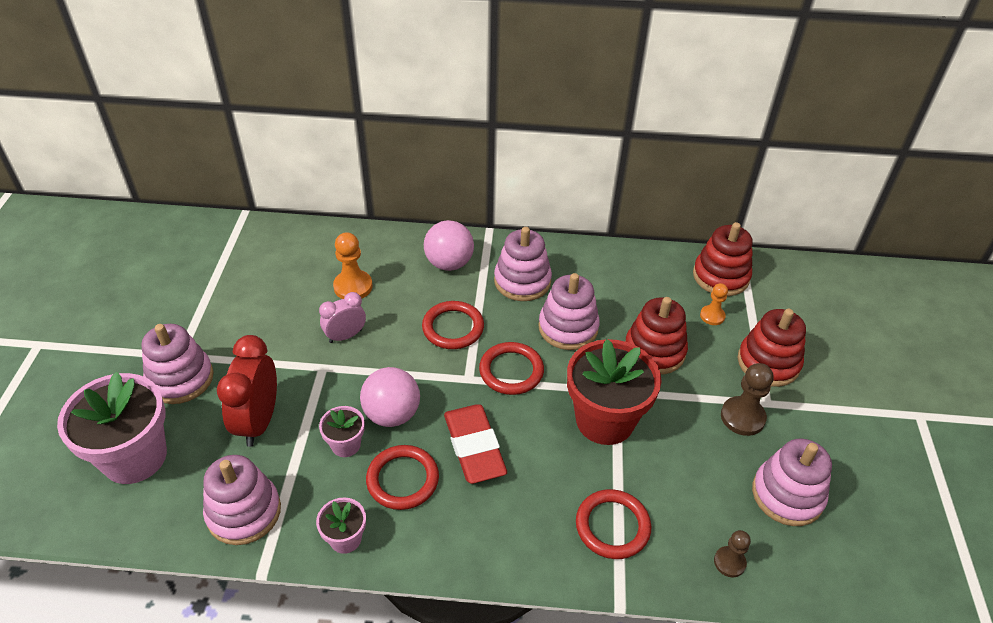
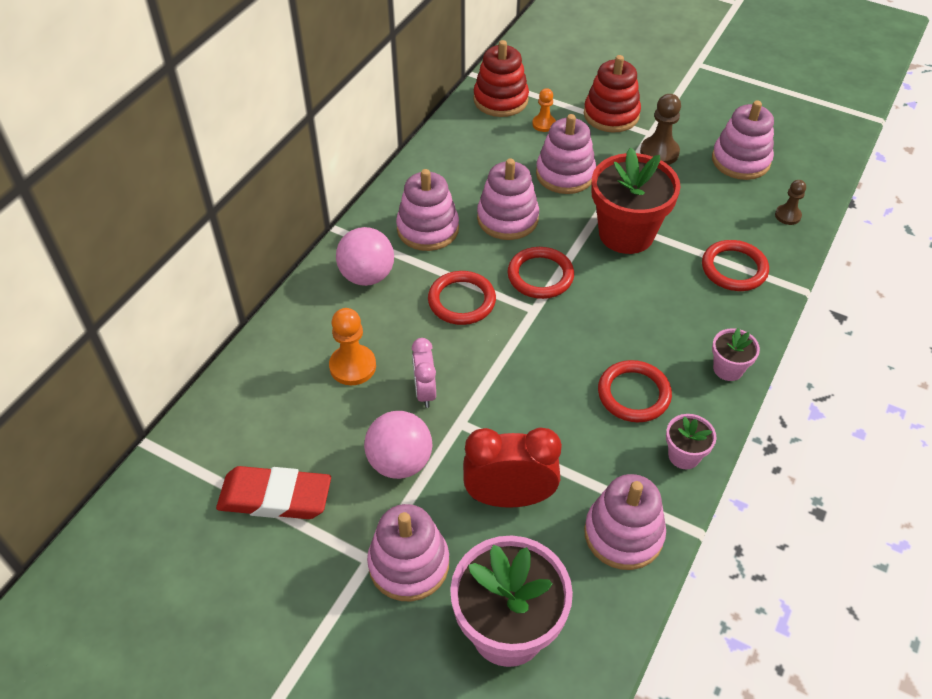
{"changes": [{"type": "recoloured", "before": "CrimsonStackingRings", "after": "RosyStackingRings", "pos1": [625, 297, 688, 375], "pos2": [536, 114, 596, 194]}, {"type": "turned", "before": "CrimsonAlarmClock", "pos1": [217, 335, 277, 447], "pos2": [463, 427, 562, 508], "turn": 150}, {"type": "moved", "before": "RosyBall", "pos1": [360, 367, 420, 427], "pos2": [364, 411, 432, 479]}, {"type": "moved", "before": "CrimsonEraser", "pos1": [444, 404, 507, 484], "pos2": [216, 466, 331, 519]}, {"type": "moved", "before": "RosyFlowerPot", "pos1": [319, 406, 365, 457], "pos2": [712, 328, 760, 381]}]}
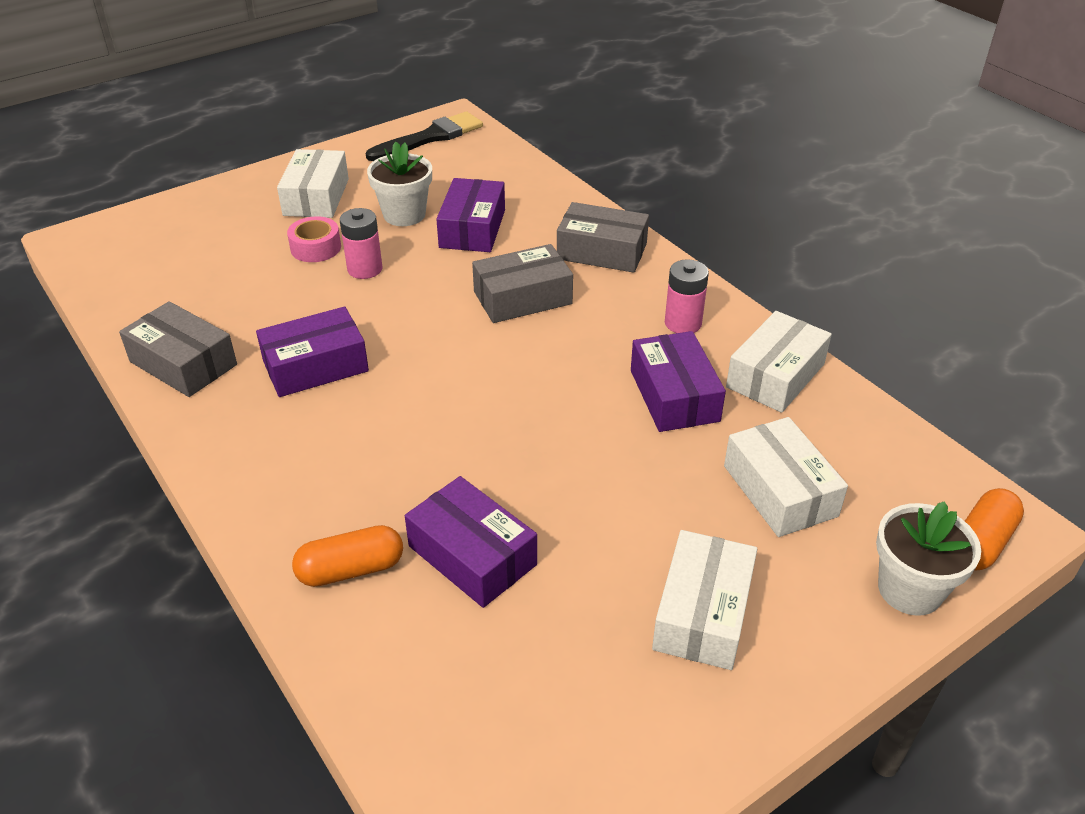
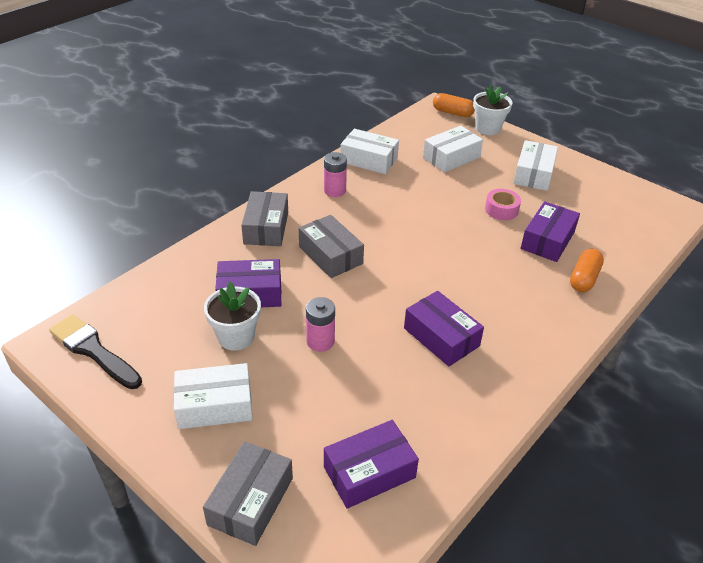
{"changes": [{"type": "moved", "before": "RosyStickyTape", "pos1": [287, 216, 341, 262], "pos2": [485, 189, 521, 220]}, {"type": "moved", "before": "GreyBox", "pos1": [119, 301, 237, 397], "pos2": [203, 441, 293, 546]}, {"type": "moved", "before": "RoyalPurpleBox", "pos1": [631, 331, 726, 432], "pos2": [324, 420, 419, 509]}, {"type": "turned", "before": "OrangePill", "pos1": [292, 525, 403, 587], "pos2": [570, 249, 604, 292], "turn": 60}, {"type": "turned", "before": "WhiteBox", "pos1": [652, 530, 757, 670], "pos2": [513, 140, 558, 191], "turn": -75}]}
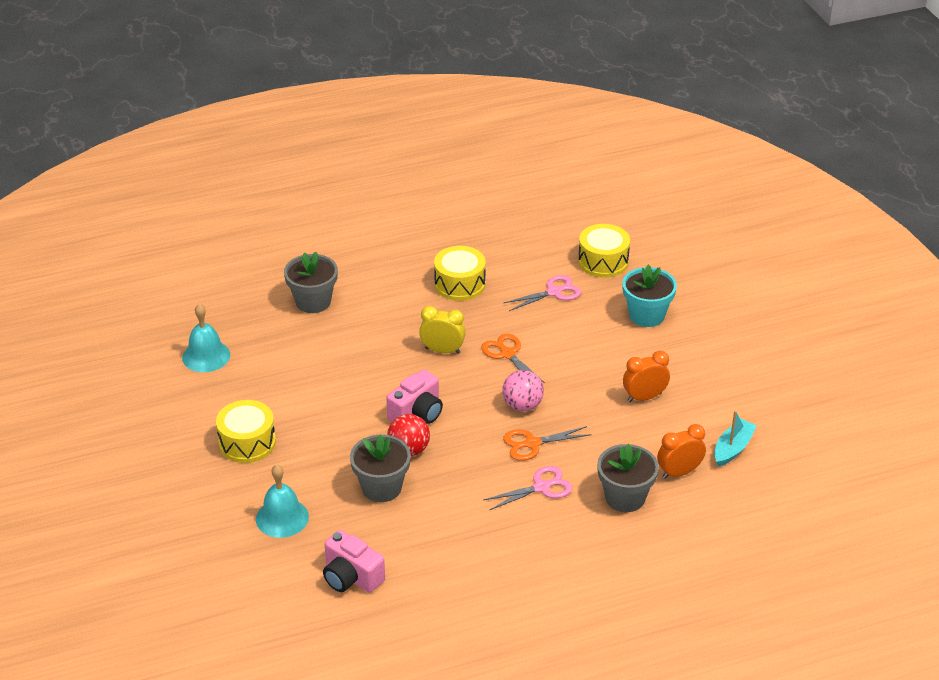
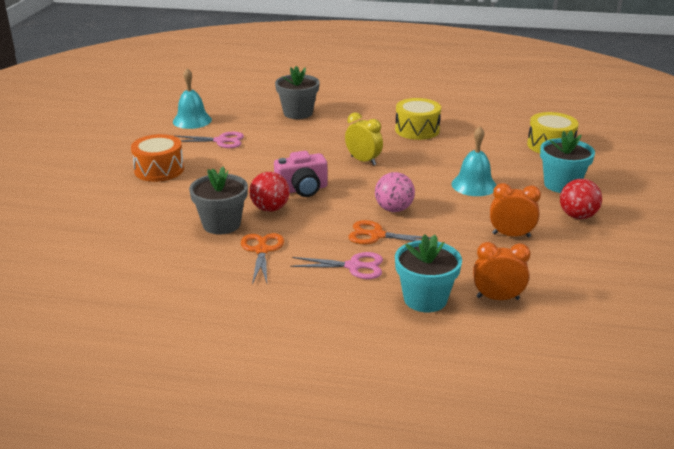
{"changes": [{"type": "moved", "before": "RosyShears", "pos1": [504, 275, 581, 311], "pos2": [175, 132, 244, 148]}, {"type": "moved", "before": "OrangeShears", "pos1": [481, 334, 545, 383], "pos2": [241, 233, 284, 284]}, {"type": "recoloured", "before": "GoldenSnareDrum", "after": "OrangeSnareDrum", "pos1": [216, 400, 276, 463], "pos2": [131, 134, 184, 182]}, {"type": "removed", "before": "AquaToyBoat", "pos1": [714, 410, 757, 467]}, {"type": "recoloured", "before": "GreyFlowerPot", "after": "AquaFlowerPot", "pos1": [597, 444, 659, 512], "pos2": [395, 234, 462, 312]}, {"type": "moved", "before": "AquaBell", "pos1": [256, 465, 309, 538], "pos2": [451, 126, 496, 196]}, {"type": "removed", "before": "RosyPhotoCamera", "pos1": [323, 530, 385, 593]}, {"type": "added", "after": "CrimsonBall", "pos2": [560, 179, 602, 219]}]}
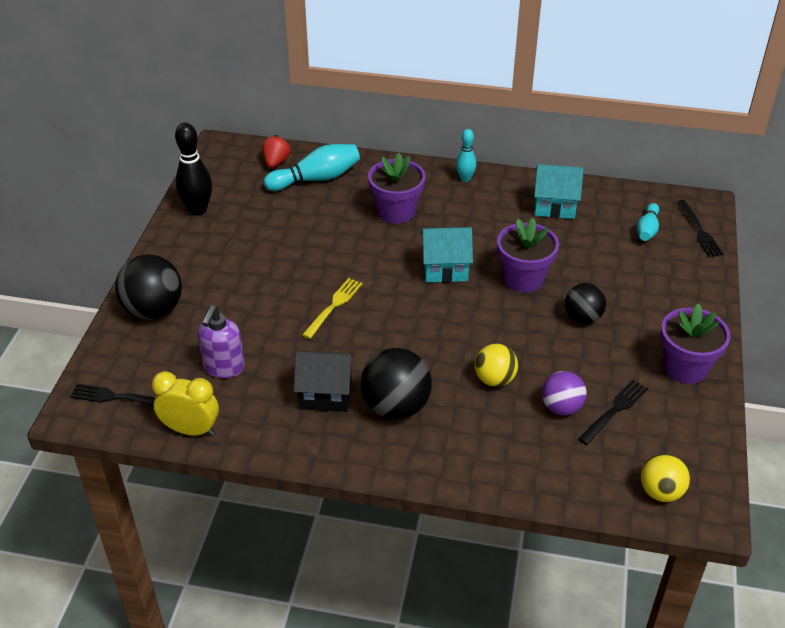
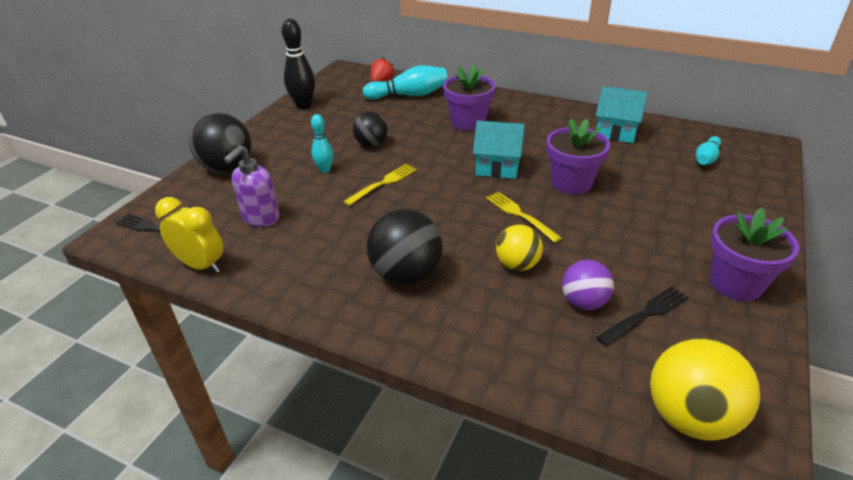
{"changes": [{"type": "moved", "before": "AquaTenpin", "pos1": [456, 129, 476, 182], "pos2": [311, 114, 333, 173]}, {"type": "removed", "before": "BlackFork", "pos1": [677, 200, 723, 257]}, {"type": "moved", "before": "BlackBall", "pos1": [565, 283, 606, 324], "pos2": [353, 112, 388, 147]}, {"type": "removed", "before": "BlackHouse", "pos1": [294, 351, 355, 412]}, {"type": "resized", "before": "GoldenBall", "pos1": [641, 454, 690, 502], "pos2": [650, 338, 760, 441], "scale": 1.59}, {"type": "added", "after": "GoldenFork", "pos2": [486, 192, 562, 243]}]}
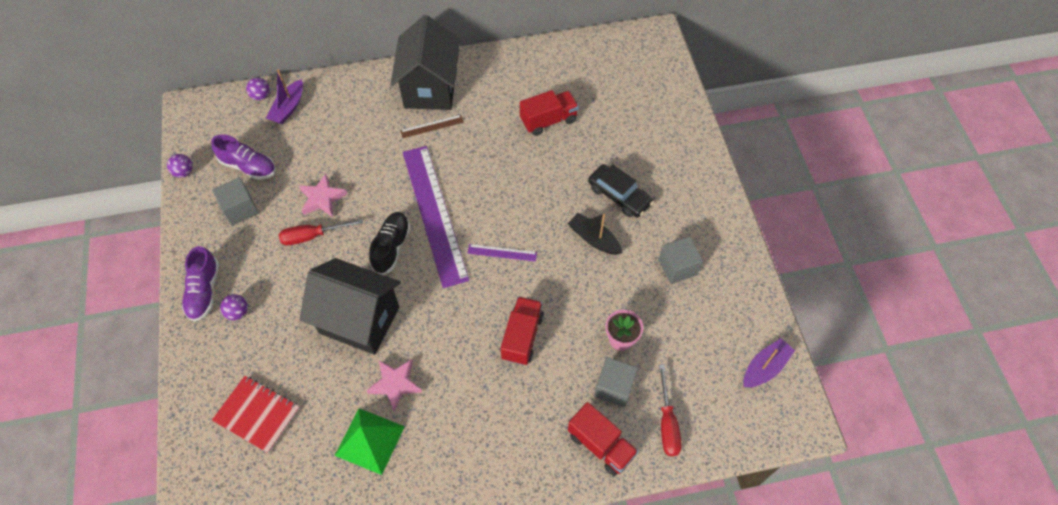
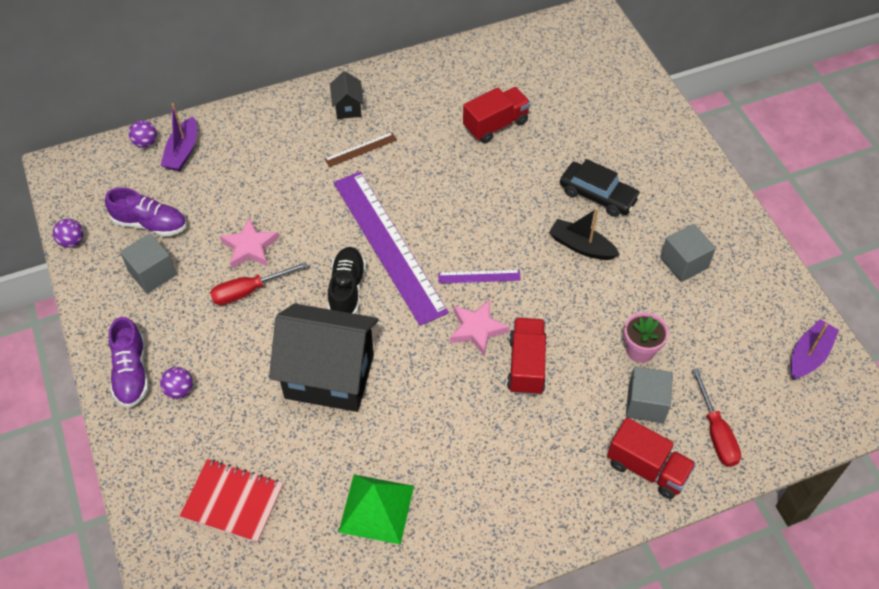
{"changes": [{"type": "resized", "before": "BlackHouse", "pos1": [391, 15, 460, 110], "pos2": [330, 71, 364, 119], "scale": 0.43}, {"type": "moved", "before": "RosyFivePointedStar", "pos1": [366, 359, 422, 411], "pos2": [450, 300, 510, 356]}]}
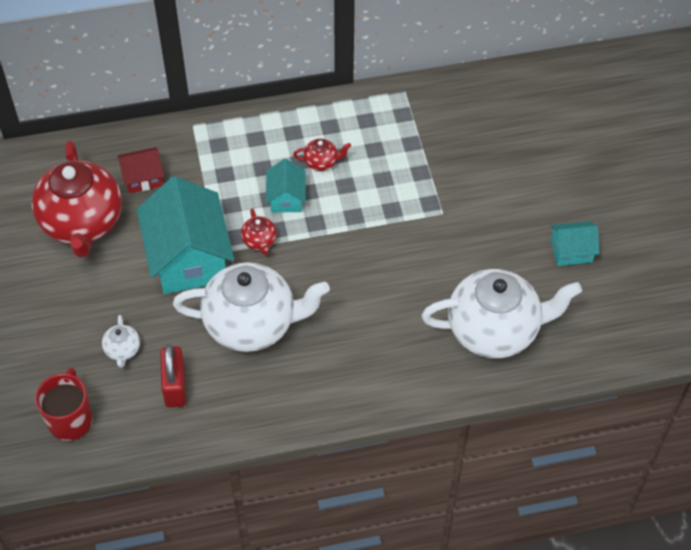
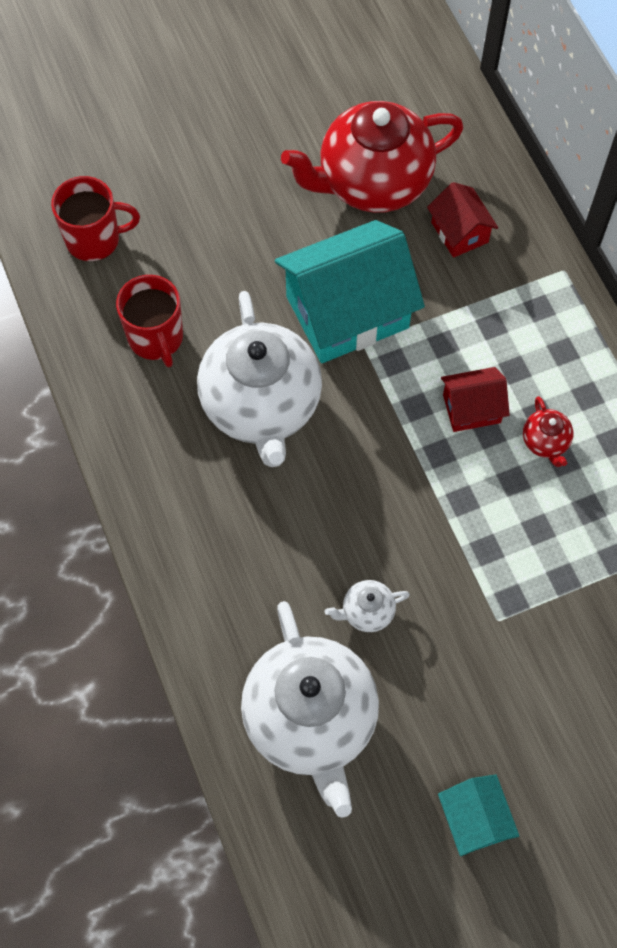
{"changes": [{"type": "recoloured", "before": "AquaHouse", "after": "CrimsonHouse", "pos1": [266, 159, 306, 213], "pos2": [441, 367, 510, 432]}, {"type": "removed", "before": "CrimsonTeapot", "pos1": [241, 209, 277, 255]}, {"type": "moved", "before": "WhiteTeapot", "pos1": [102, 315, 140, 368], "pos2": [325, 580, 410, 632]}, {"type": "replaced", "before": "CrimsonSmallLock", "after": "CrimsonMug", "pos1": [160, 344, 186, 408], "pos2": [116, 275, 183, 367]}]}
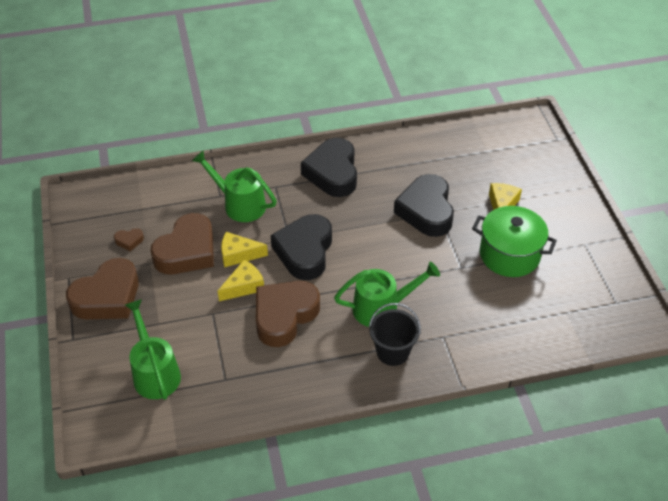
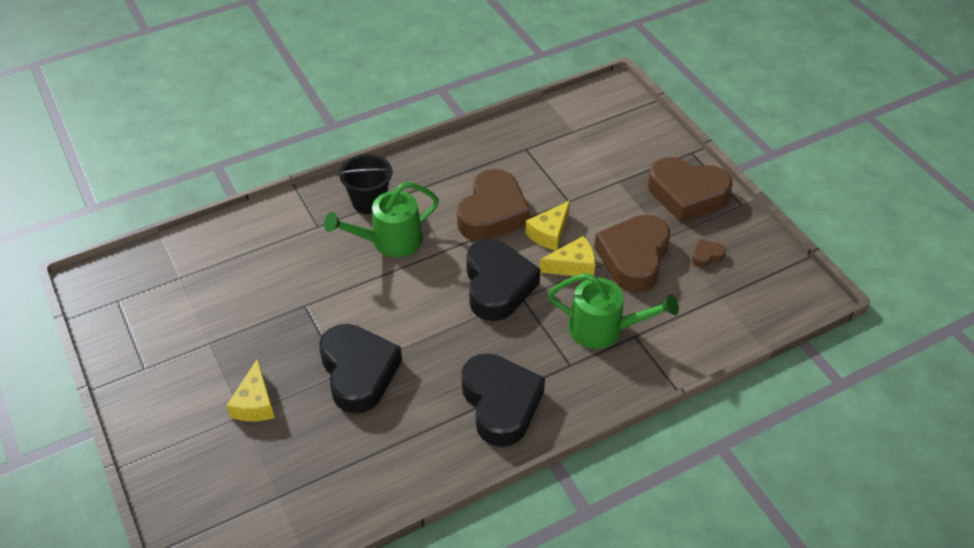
{"changes": [{"type": "removed", "before": "LeafGreenCookingPot", "pos1": [472, 206, 557, 277]}, {"type": "turned", "before": "RussetLoveHeart", "pos1": [66, 258, 139, 319], "pos2": [648, 157, 732, 222], "turn": -105}, {"type": "removed", "before": "LeafGreenWateringPot", "pos1": [125, 299, 181, 400]}]}
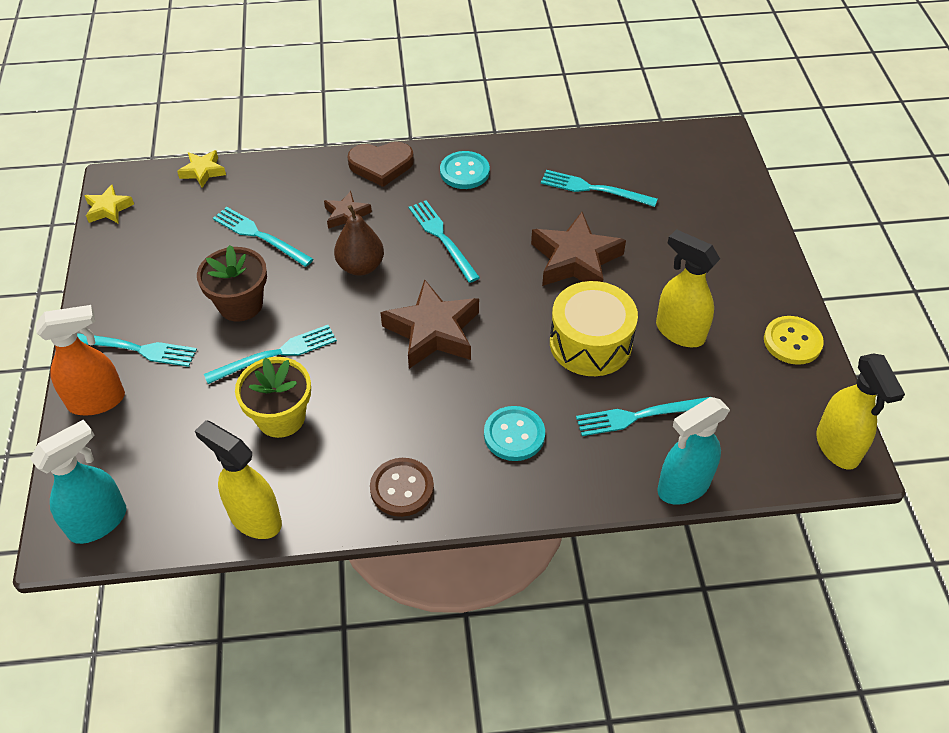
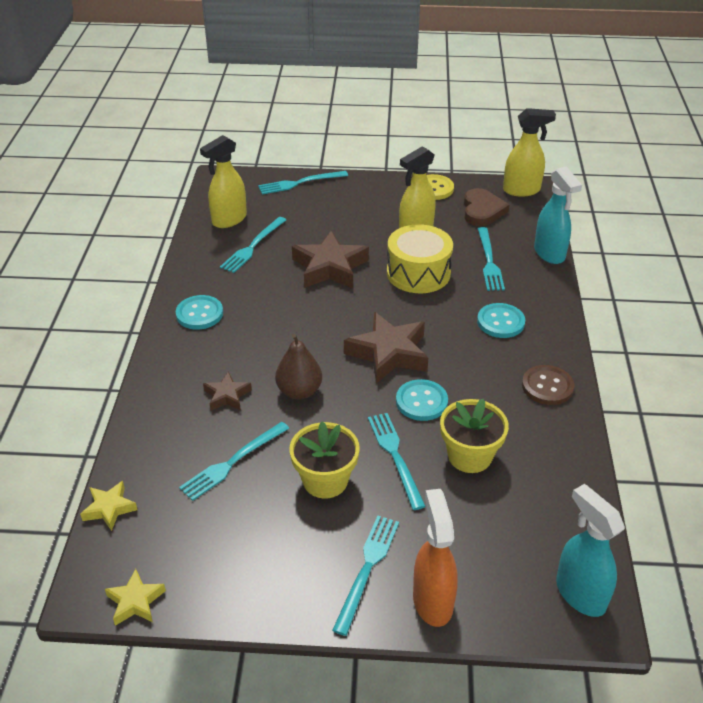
{"changes": [{"type": "moved", "before": "RussetLoveHeart", "pos1": [347, 142, 414, 187], "pos2": [464, 188, 509, 226]}, {"type": "moved", "before": "AquaFork", "pos1": [409, 200, 480, 283], "pos2": [258, 171, 348, 194]}, {"type": "recoloured", "before": "RussetFlowerPot", "after": "GoldenFlowerPot", "pos1": [197, 245, 267, 322], "pos2": [289, 421, 360, 498]}, {"type": "moved", "before": "GoldenSprayCleaner", "pos1": [195, 420, 282, 539], "pos2": [200, 135, 247, 228]}, {"type": "added", "after": "AquaShirtButton", "pos2": [396, 379, 448, 421]}]}
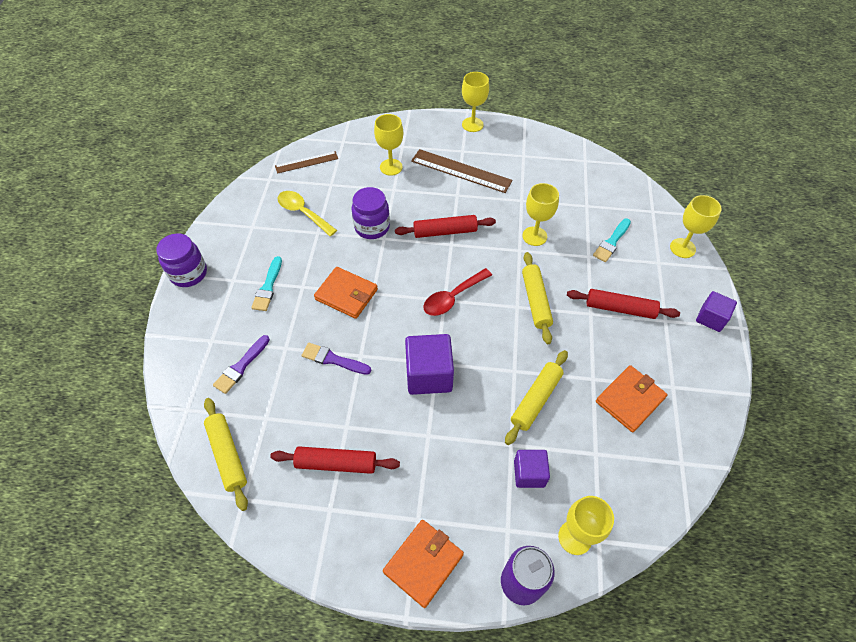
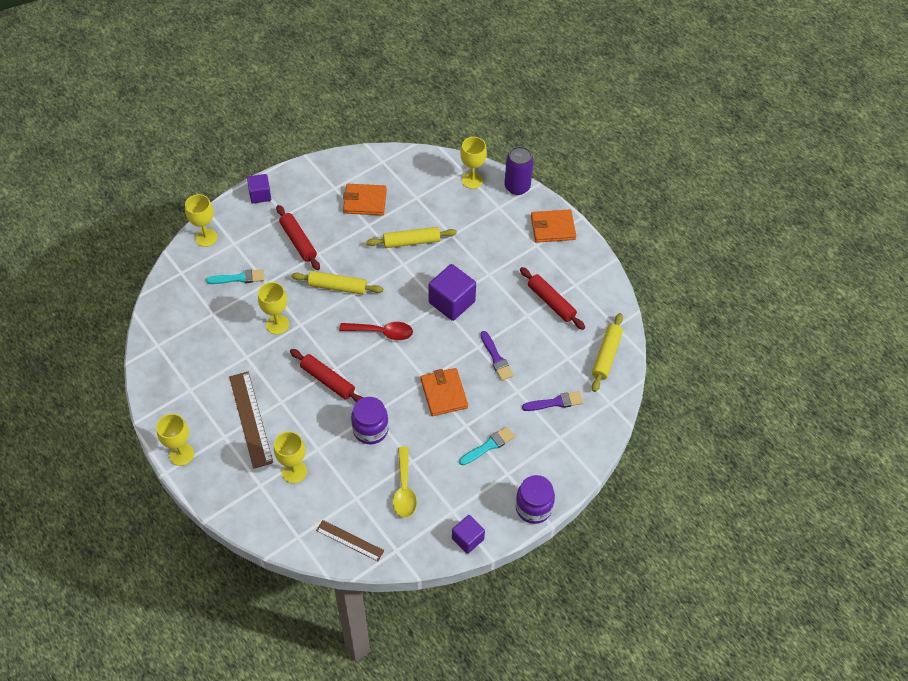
{"changes": [{"type": "turned", "before": "GoldenRollingPin", "pos1": [522, 252, 553, 344], "pos2": [292, 271, 383, 295], "turn": 60}, {"type": "moved", "before": "RoyalPurpleBlock", "pos1": [514, 450, 550, 488], "pos2": [452, 515, 485, 554]}]}
